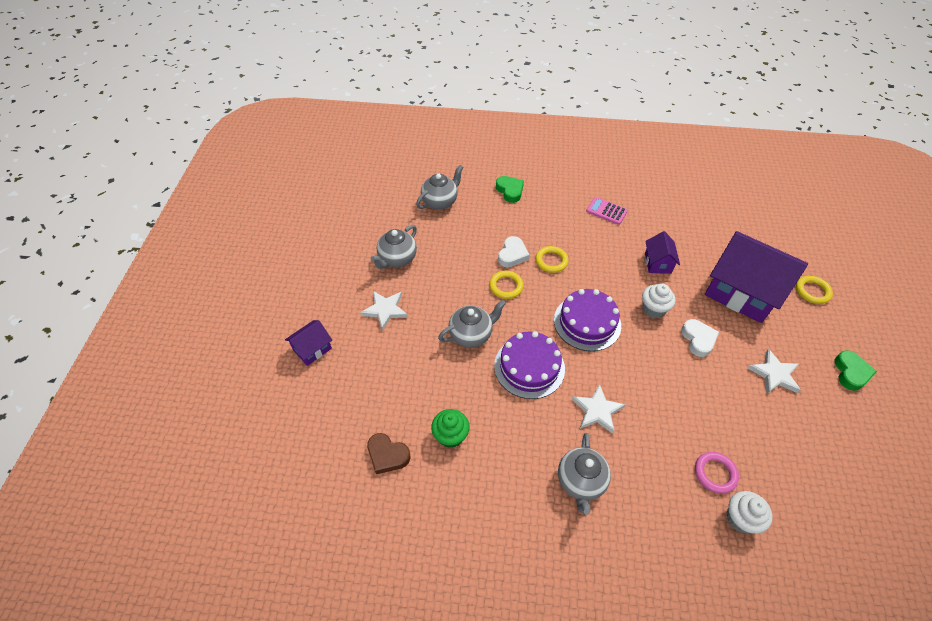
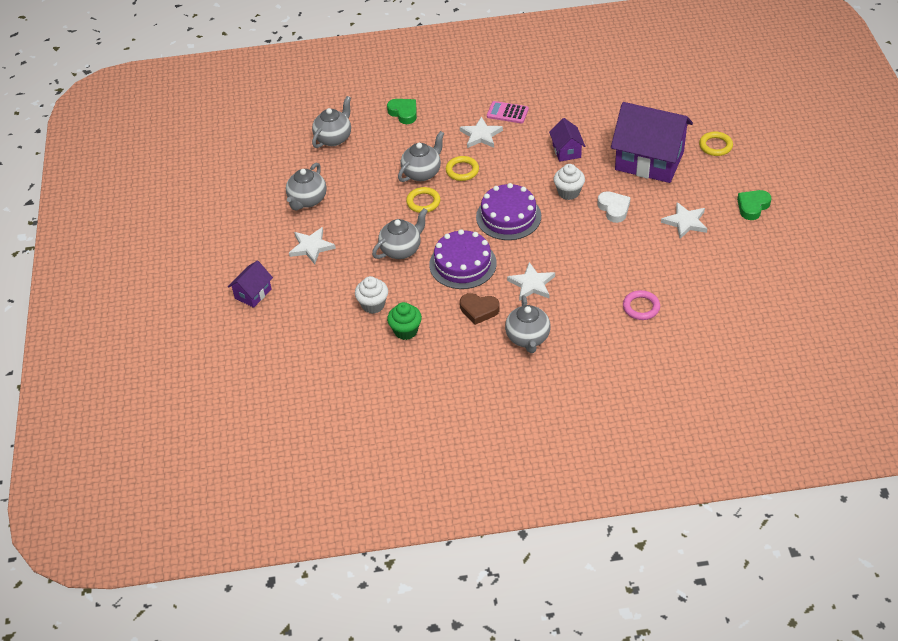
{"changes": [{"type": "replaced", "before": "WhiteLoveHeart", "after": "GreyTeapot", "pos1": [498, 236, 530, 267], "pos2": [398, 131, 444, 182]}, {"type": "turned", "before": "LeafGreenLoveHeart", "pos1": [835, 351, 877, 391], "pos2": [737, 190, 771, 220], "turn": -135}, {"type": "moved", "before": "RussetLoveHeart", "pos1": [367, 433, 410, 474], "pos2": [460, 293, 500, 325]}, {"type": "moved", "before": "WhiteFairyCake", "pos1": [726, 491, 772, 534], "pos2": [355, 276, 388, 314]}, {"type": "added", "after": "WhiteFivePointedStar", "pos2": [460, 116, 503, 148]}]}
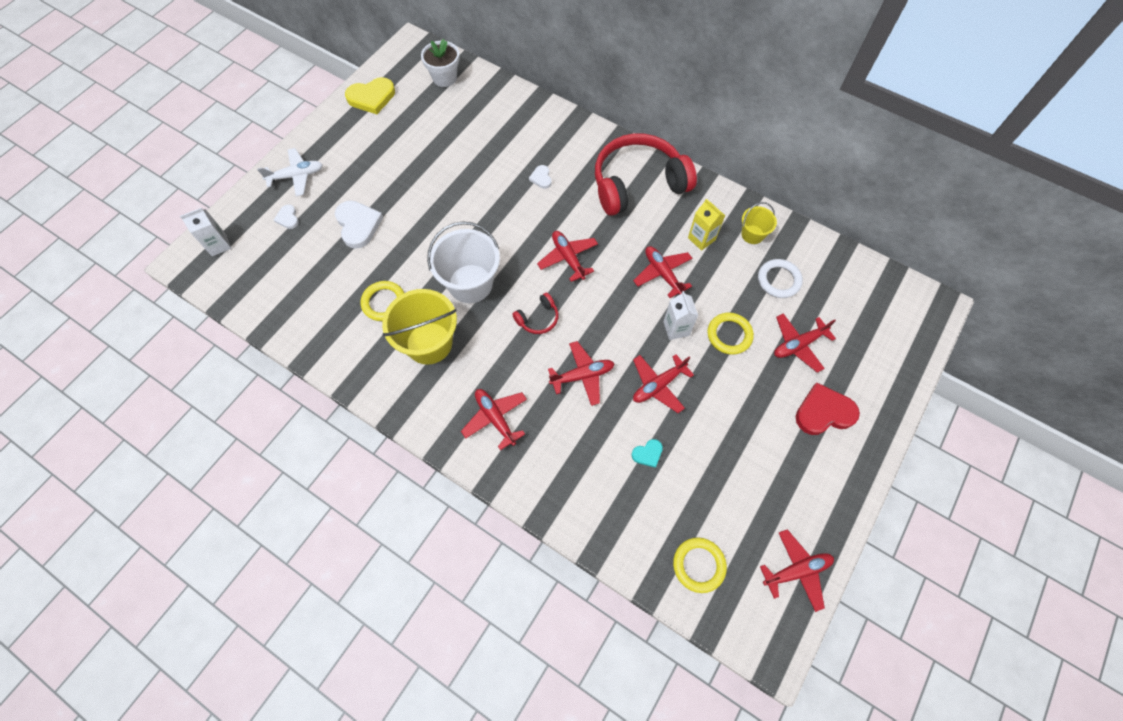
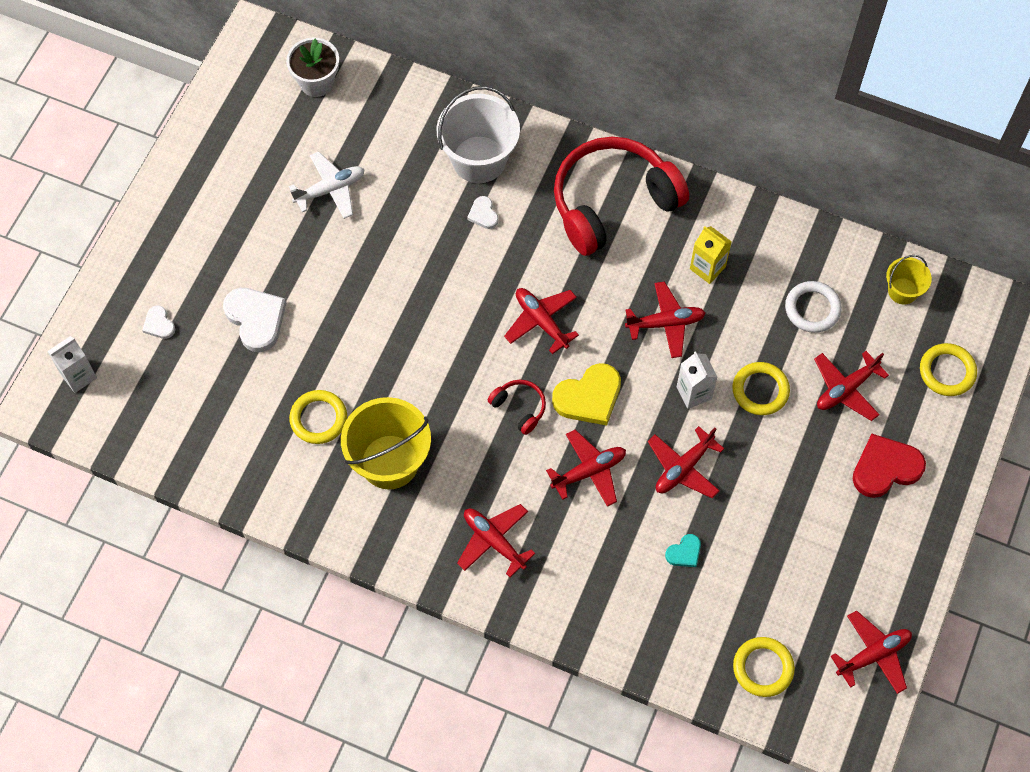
{"changes": [{"type": "moved", "before": "GoldenLoveHeart", "pos1": [345, 77, 395, 114], "pos2": [552, 363, 621, 426]}, {"type": "moved", "before": "WhiteAeroplane", "pos1": [257, 148, 323, 196], "pos2": [289, 151, 365, 219]}, {"type": "moved", "before": "GoldenBucket", "pos1": [742, 202, 777, 244], "pos2": [886, 255, 932, 305]}, {"type": "moved", "before": "WhiteBucket", "pos1": [427, 221, 500, 303], "pos2": [436, 86, 520, 183]}, {"type": "turned", "before": "CrimsonAeroplane", "pos1": [633, 246, 693, 298], "pos2": [625, 281, 705, 358], "turn": 120}, {"type": "turned", "before": "CrimsonHeadset", "pos1": [512, 293, 559, 334], "pos2": [488, 380, 546, 435], "turn": -90}, {"type": "added", "after": "GoldenRing", "pos2": [920, 343, 977, 396]}]}
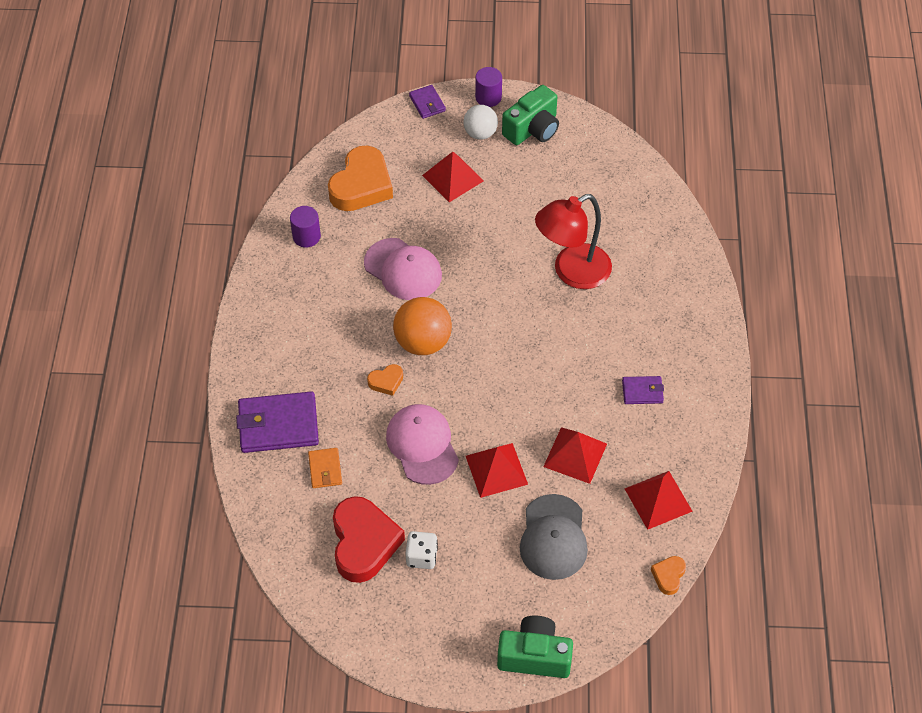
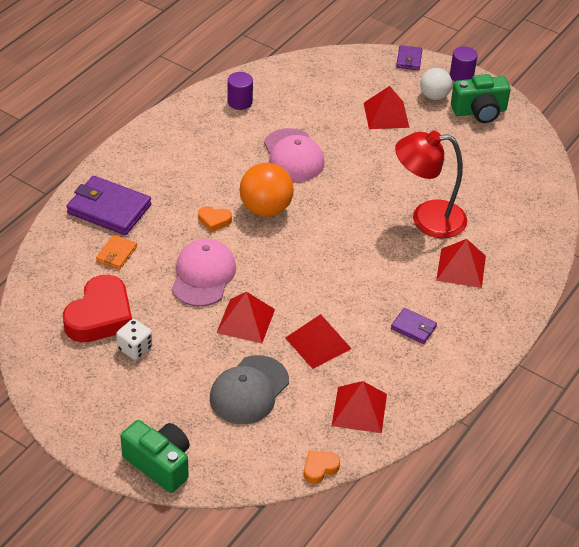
{"changes": [{"type": "removed", "before": "OrangeLoveHeart", "pos1": [328, 146, 393, 211]}, {"type": "added", "after": "CrimsonPyramid", "pos2": [436, 239, 486, 288]}]}
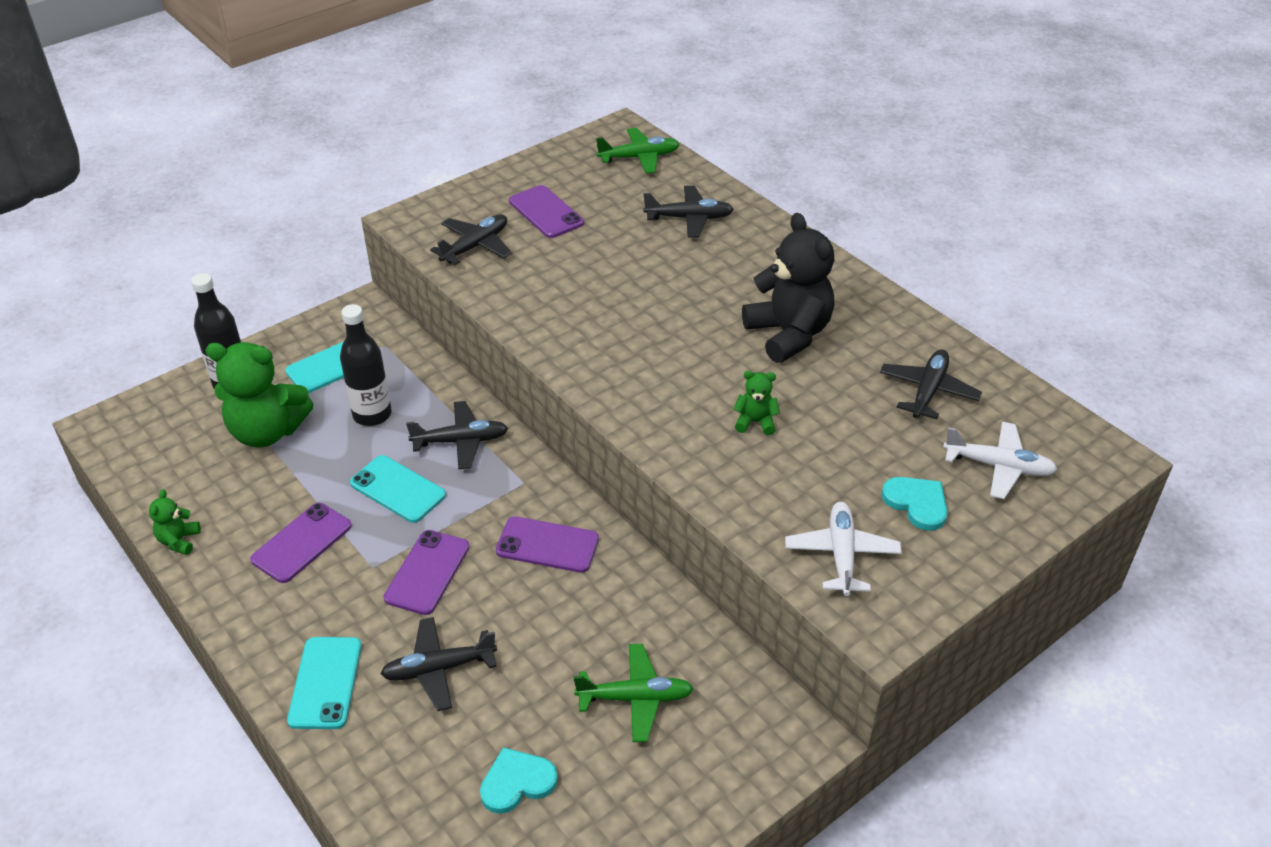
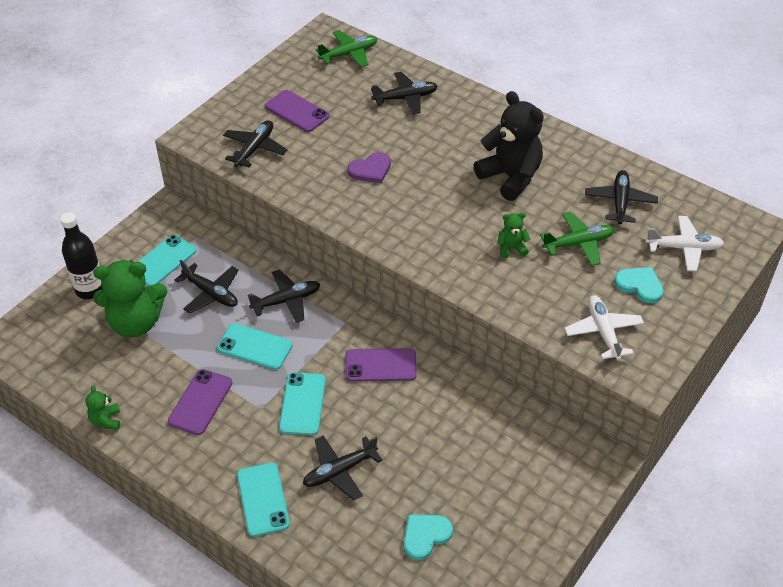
{"changes": [{"type": "replaced", "before": "BlackBottle", "after": "BlackAeroplane", "pos1": [340, 304, 392, 426], "pos2": [175, 260, 239, 314]}, {"type": "recoloured", "before": "RoyalPurpleSmartphone", "after": "AquaSmartphone", "pos1": [384, 530, 469, 615], "pos2": [279, 372, 326, 435]}, {"type": "moved", "before": "LeafGreenAeroplane", "pos1": [574, 644, 694, 742], "pos2": [540, 211, 615, 266]}, {"type": "added", "after": "RoyalPurpleLoveHeart", "pos2": [348, 152, 391, 183]}]}
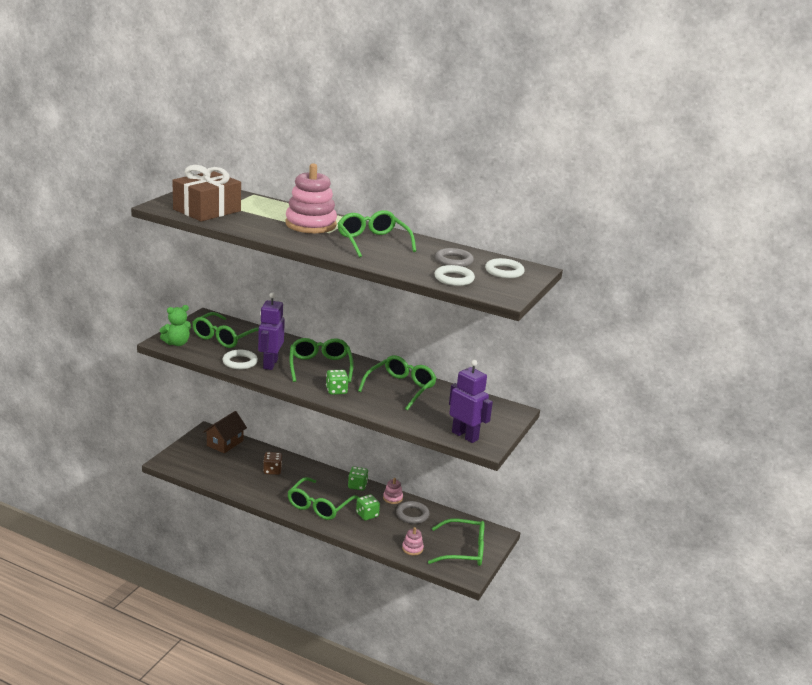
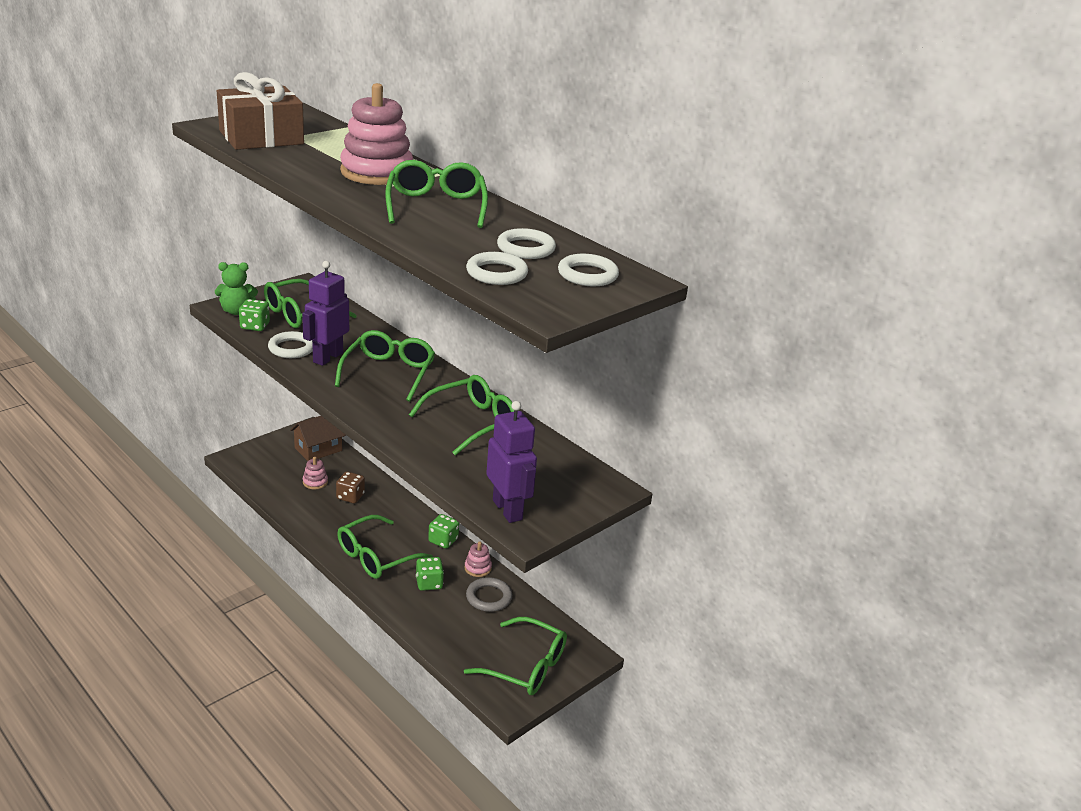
{"changes": [{"type": "recoloured", "before": "GreyRing", "after": "WhiteRing", "pos1": [435, 248, 474, 267], "pos2": [497, 228, 556, 259]}, {"type": "moved", "before": "LeafGreenGameDie", "pos1": [326, 370, 348, 395], "pos2": [239, 299, 270, 331]}, {"type": "moved", "before": "RosyStackingRings", "pos1": [402, 527, 424, 555], "pos2": [303, 457, 328, 489]}]}
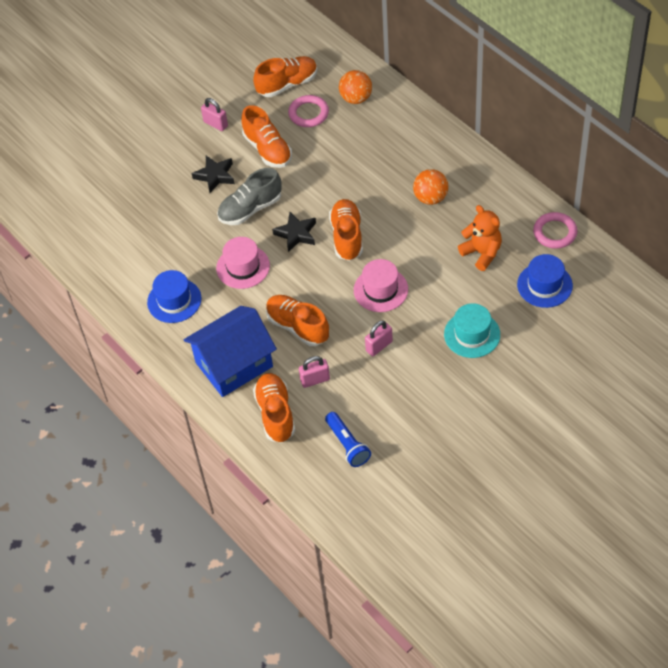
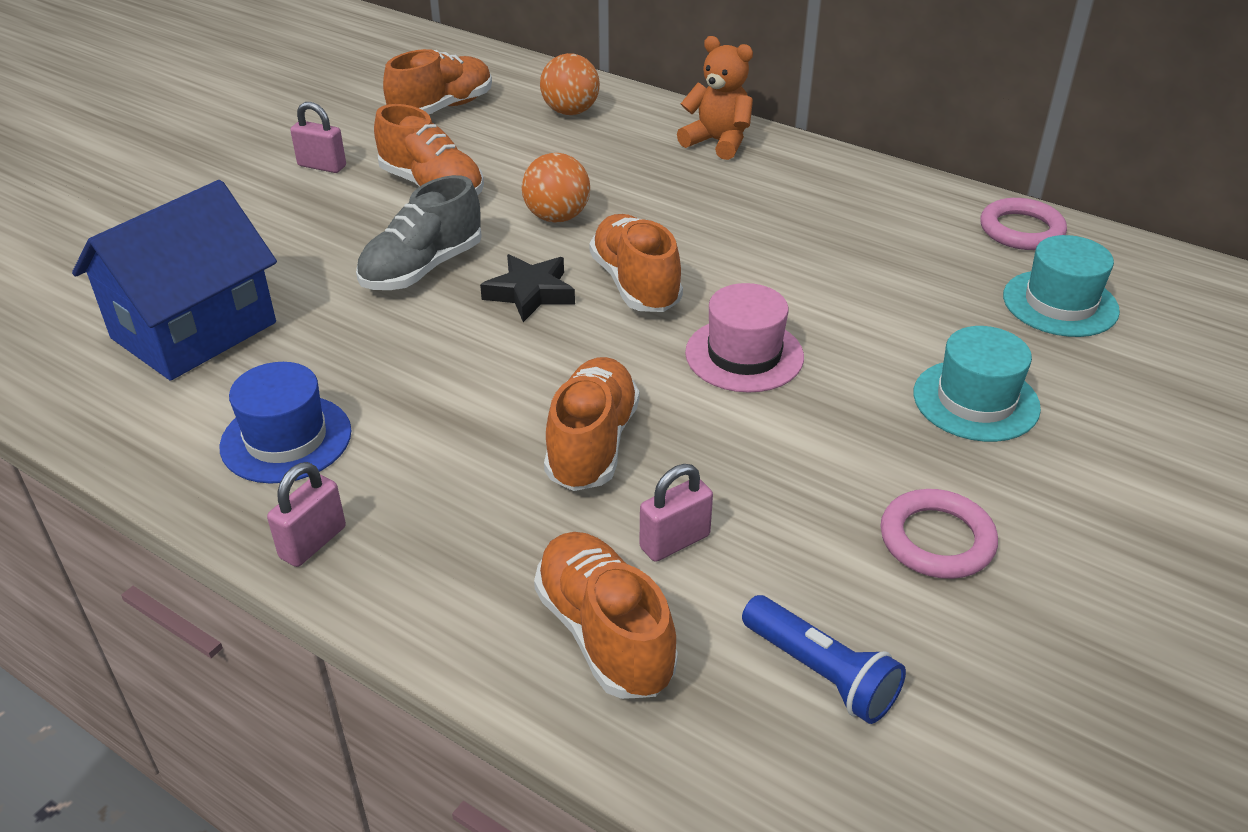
{"changes": [{"type": "moved", "before": "RosyRing", "pos1": [288, 95, 329, 127], "pos2": [881, 489, 998, 579]}, {"type": "removed", "before": "BlackFivePointedStar", "pos1": [192, 156, 235, 193]}, {"type": "moved", "before": "OrangeBall", "pos1": [413, 169, 449, 205], "pos2": [522, 153, 590, 223]}, {"type": "moved", "before": "OrangeStuffedBear", "pos1": [458, 205, 502, 271], "pos2": [677, 36, 753, 160]}, {"type": "removed", "before": "RosyTopHat", "pos1": [216, 237, 270, 289]}, {"type": "recoloured", "before": "BlueTopHat", "after": "AquaTopHat", "pos1": [517, 254, 573, 308], "pos2": [1003, 235, 1120, 337]}, {"type": "turned", "before": "OrangeLaceUpShoe", "pos1": [266, 295, 329, 346], "pos2": [544, 357, 639, 491], "turn": 75}, {"type": "moved", "before": "BlueHouse", "pos1": [184, 306, 277, 397], "pos2": [72, 180, 277, 381]}, {"type": "moved", "before": "RosySmallLock", "pos1": [365, 320, 393, 356], "pos2": [267, 462, 346, 567]}]}
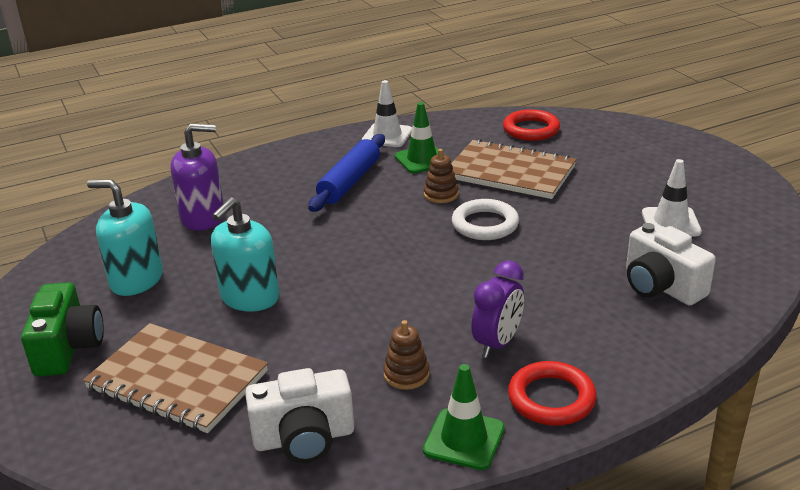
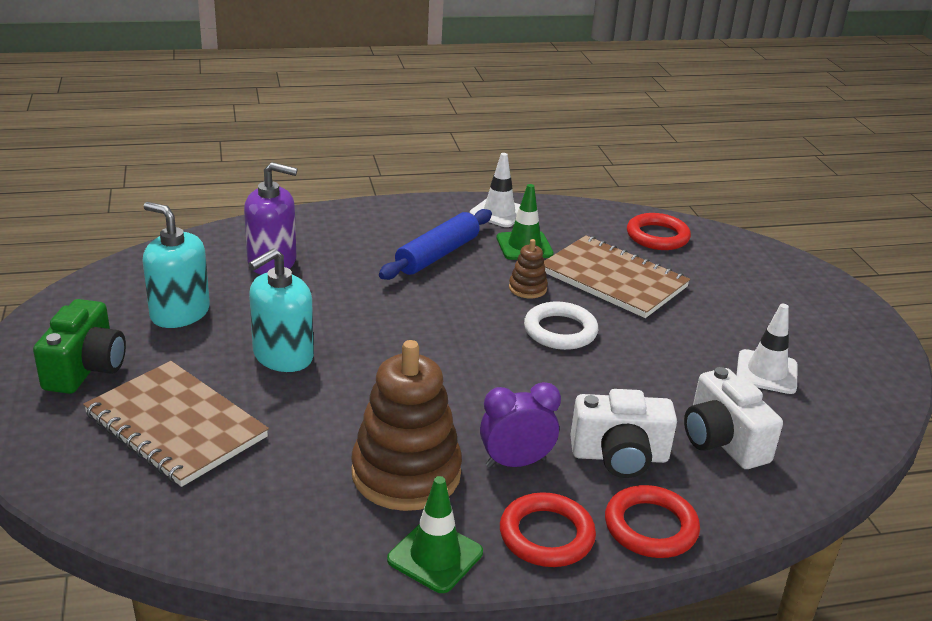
{"changes": [{"type": "turned", "before": "RoyalPurpleAlarmClock", "pos1": [471, 260, 524, 358], "pos2": [480, 382, 561, 468], "turn": -150}, {"type": "resized", "before": "RussetStackingRings", "pos1": [383, 320, 430, 390], "pos2": [351, 340, 462, 511], "scale": 2.2}, {"type": "moved", "before": "WhitePhotoCamera", "pos1": [245, 368, 354, 463], "pos2": [570, 389, 677, 478]}, {"type": "added", "after": "CrimsonRing", "pos2": [605, 485, 700, 558]}]}
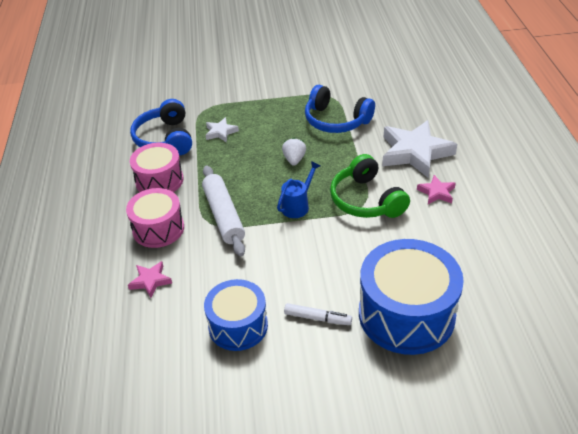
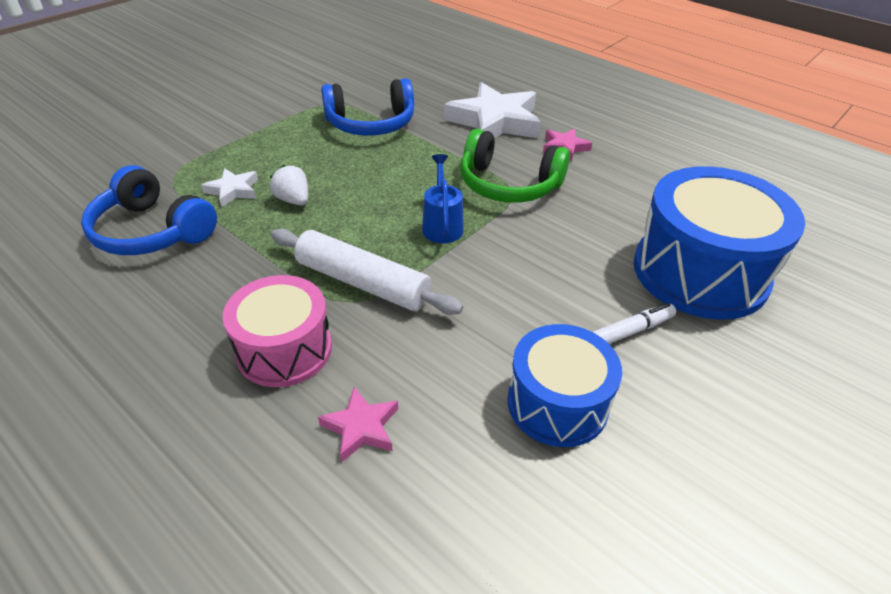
{"changes": [{"type": "moved", "before": "WhiteStrawberry", "pos1": [282, 138, 306, 166], "pos2": [270, 165, 308, 205]}, {"type": "removed", "before": "RosySnareDrum", "pos1": [130, 143, 184, 192]}]}
